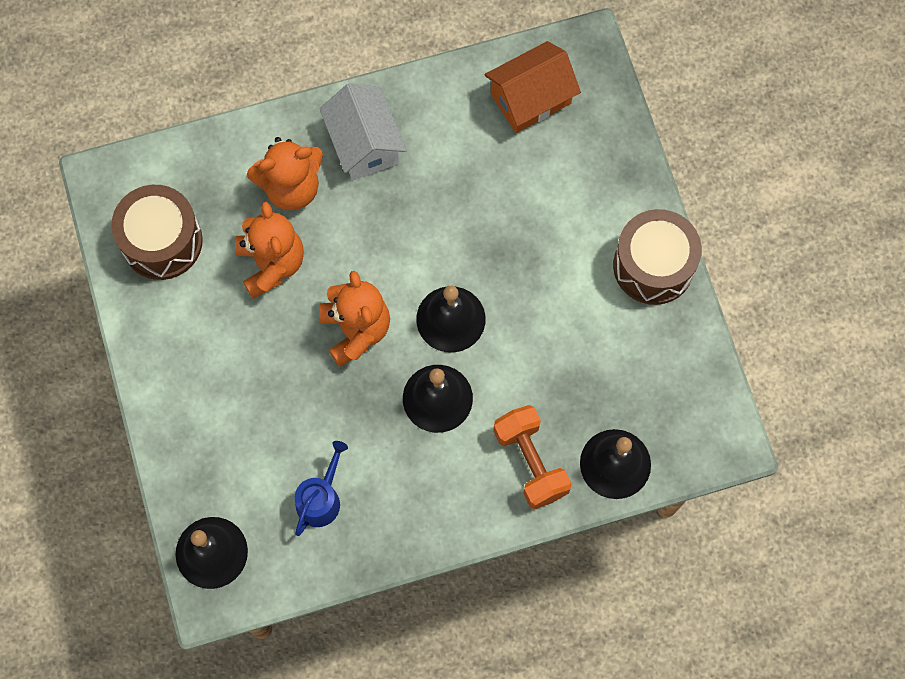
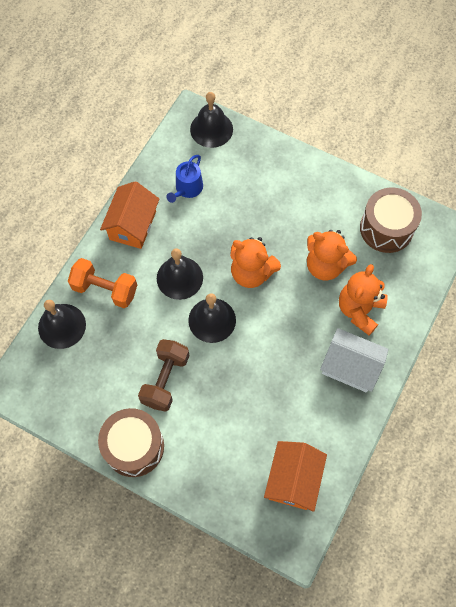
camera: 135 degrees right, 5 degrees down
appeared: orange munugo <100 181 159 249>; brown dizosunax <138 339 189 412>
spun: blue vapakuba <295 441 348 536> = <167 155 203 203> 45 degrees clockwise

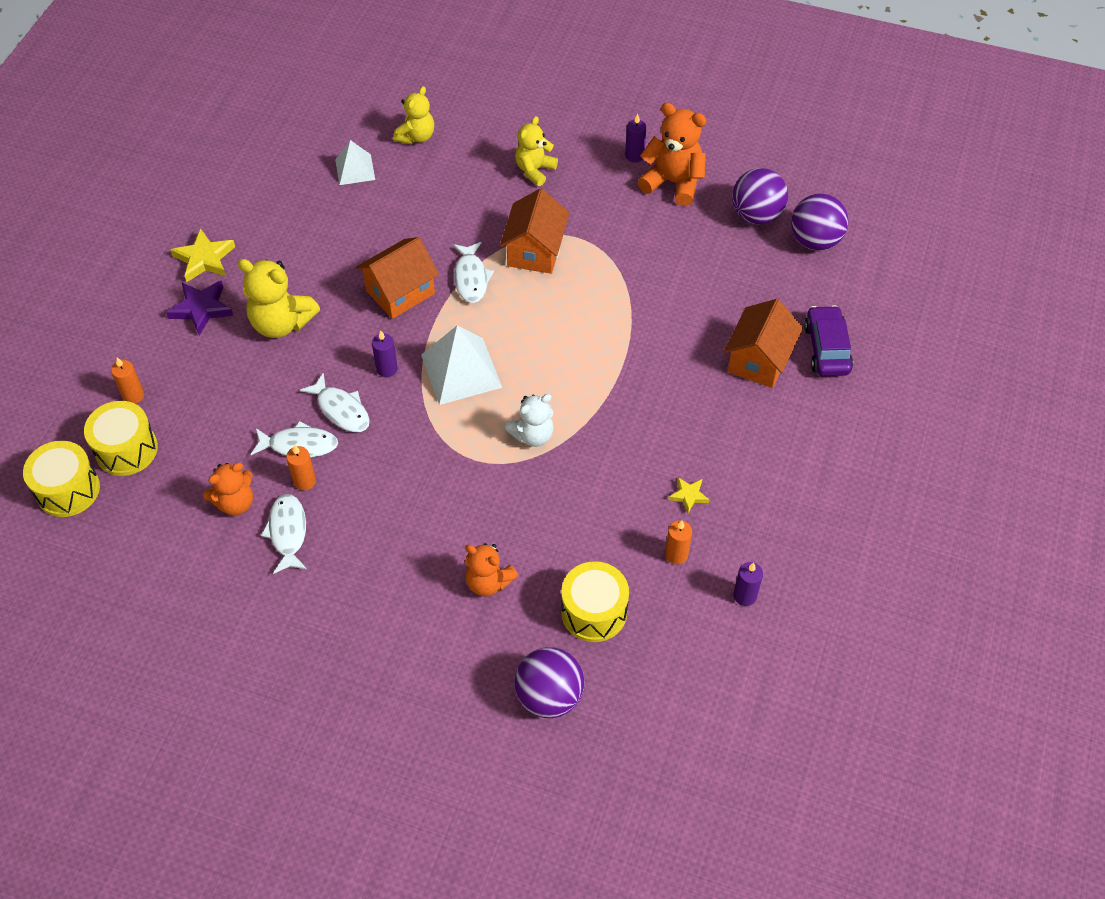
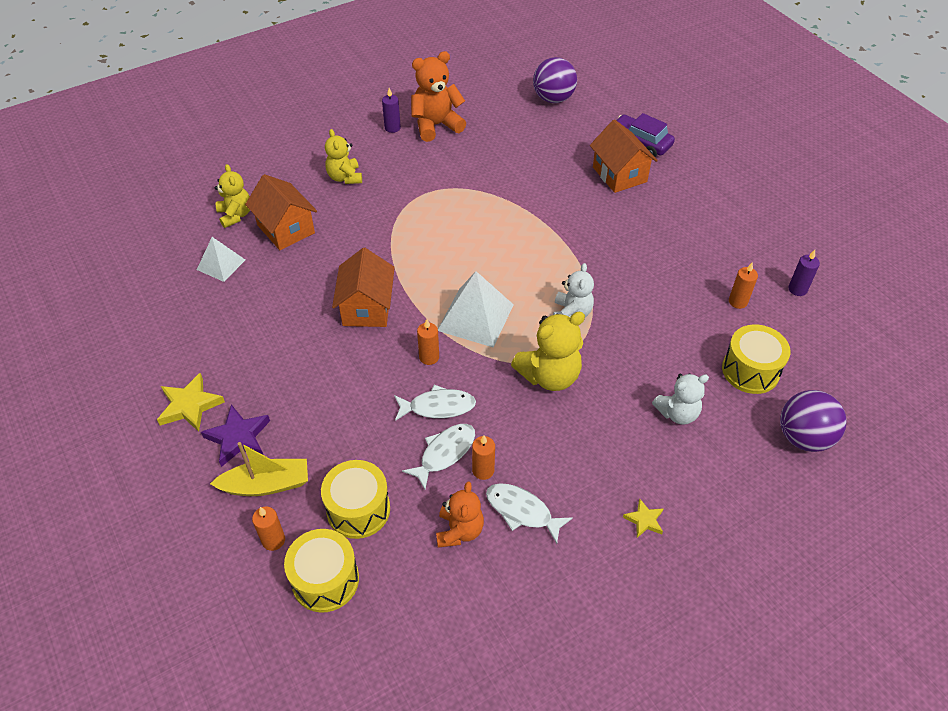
camera: 50 degrees left, 5 degrees down
missing: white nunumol <453 242 494 303>; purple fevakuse <732 168 788 225>
appeared: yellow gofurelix <210 442 308 496>
relocated: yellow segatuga <23 441 100 517> to <321 460 390 539>; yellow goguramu <237 259 320 338> to <511 312 585 391>; orange munugo <500 188 570 274> to <245 174 317 250>; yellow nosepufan <668 477 709 513> to <623 499 664 538>
colour: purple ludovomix <372 330 398 377> to orange ludovomix <417 319 439 365>; orange goguramu <465 543 518 597> to white goguramu <652 373 709 425>

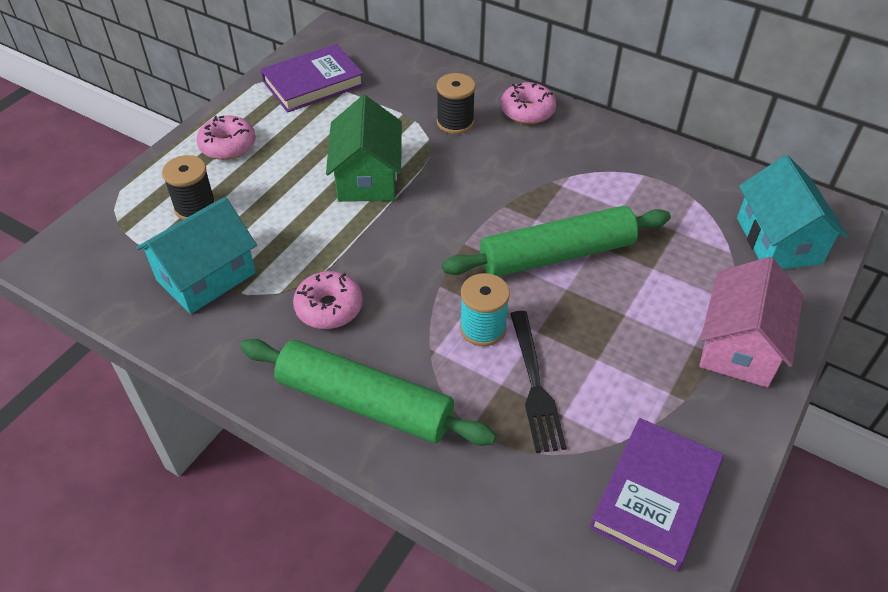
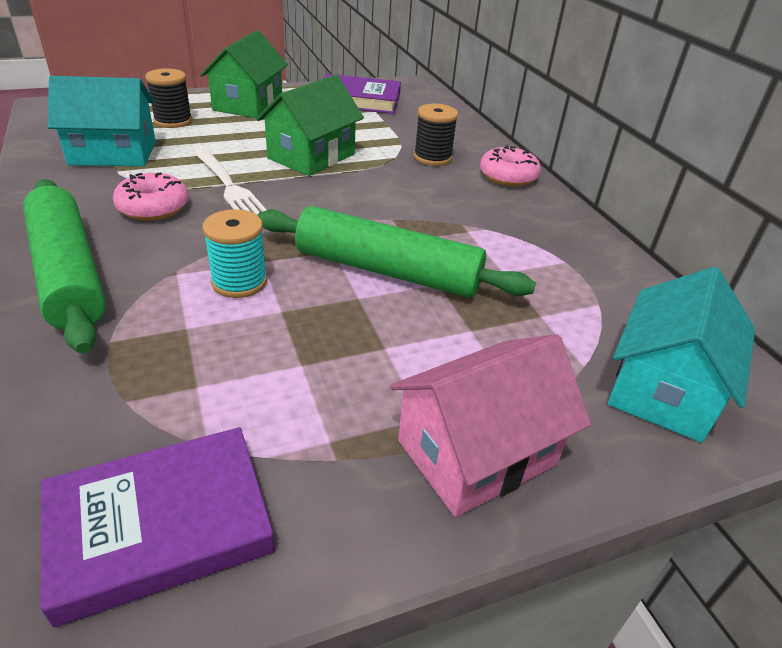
camera: 35 degrees right, 10 degrees down
missing: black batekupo <510 311 567 453>
appeared: white batekupo <194 149 266 215>
exchanged: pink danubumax <196 115 256 160> to green munugo <200 30 288 118>

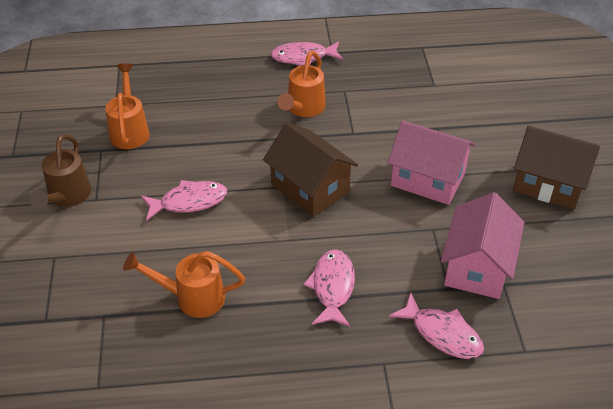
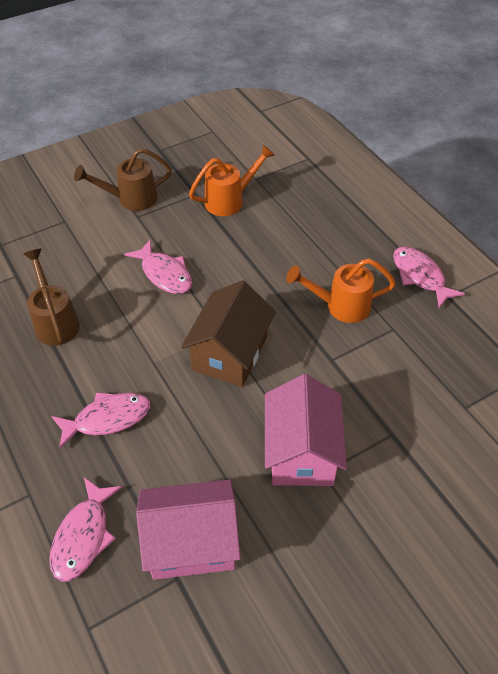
camera: 65 degrees right, 5 degrees up
missing: brown munugo <513 126 600 210>
colour: orange vapakuba <123 251 245 318> to brown vapakuba <23 249 80 346>

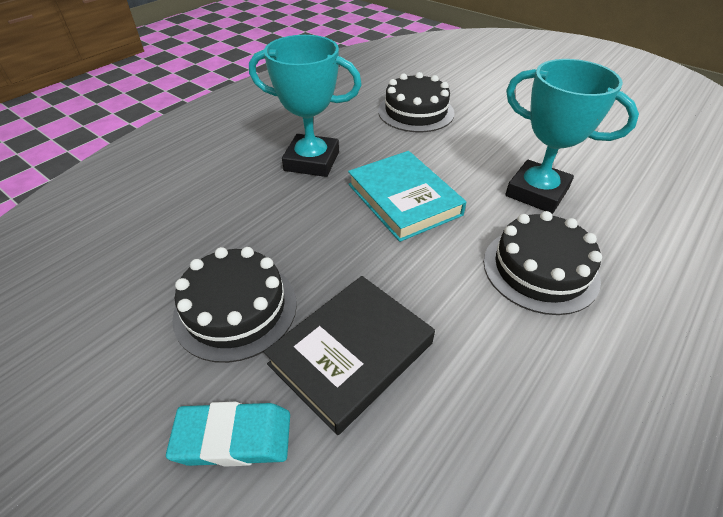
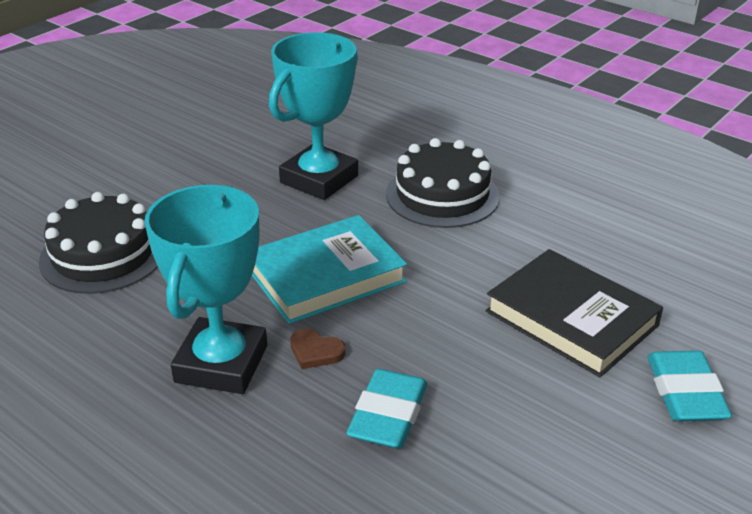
camera: 90 degrees left, 10 degrees down
missing: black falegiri <172 247 297 363>
appeared: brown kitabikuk <290 328 346 369>; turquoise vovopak <346 369 428 449>

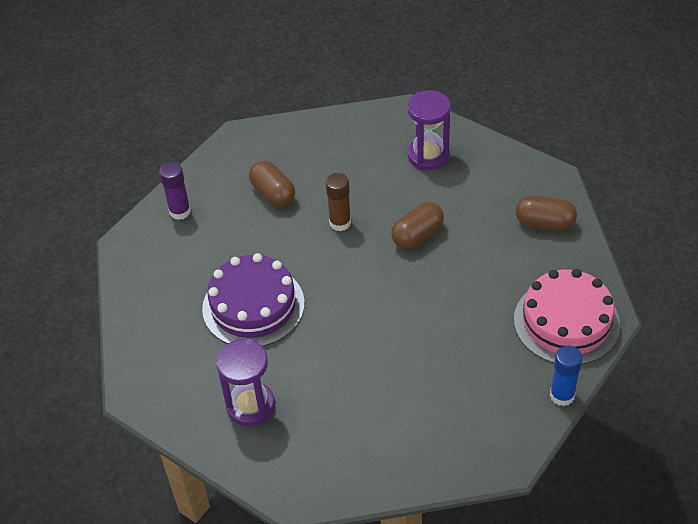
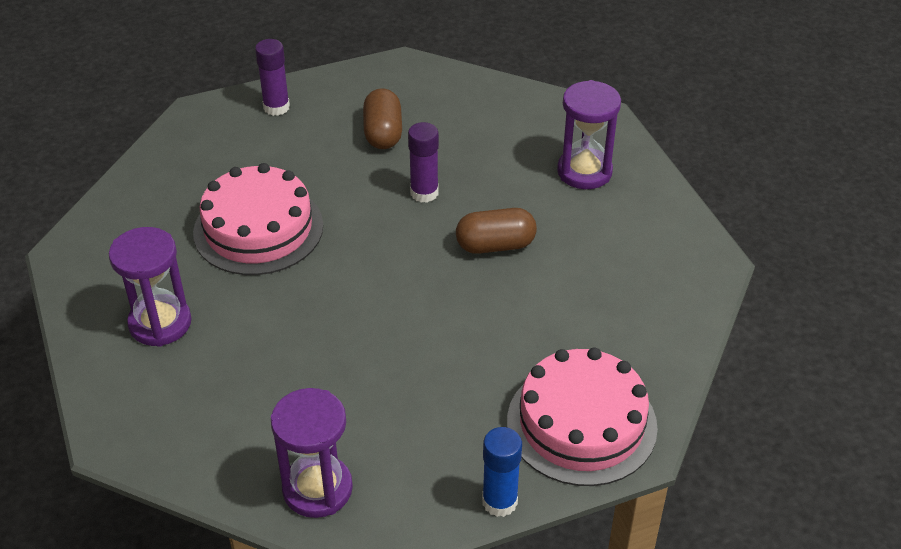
camera: 30 degrees right, 5 degrees down
missing: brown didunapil <516 196 577 231>
appeared: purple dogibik <271 388 353 518>
colour: purple falegiri <202 253 305 347> to pink falegiri <193 163 323 275>; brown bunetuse <325 173 351 231> to purple bunetuse <408 122 439 203>

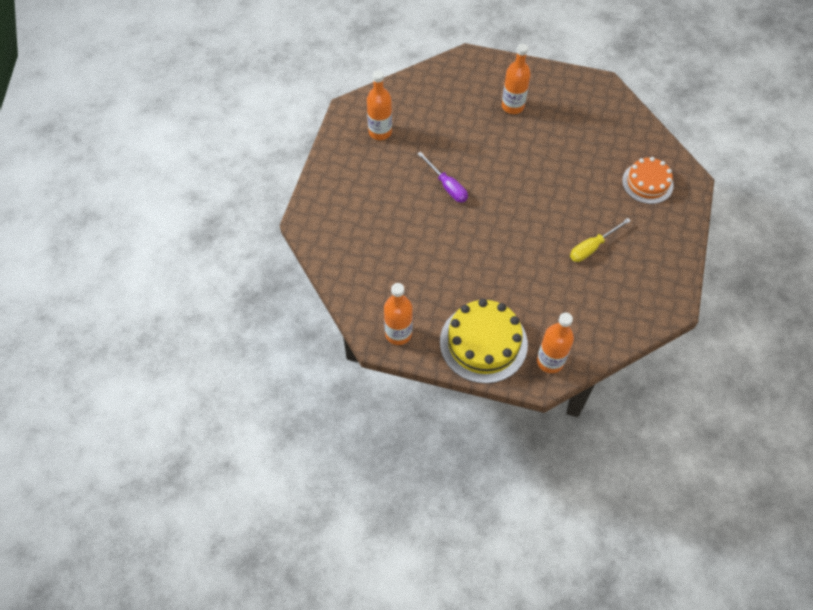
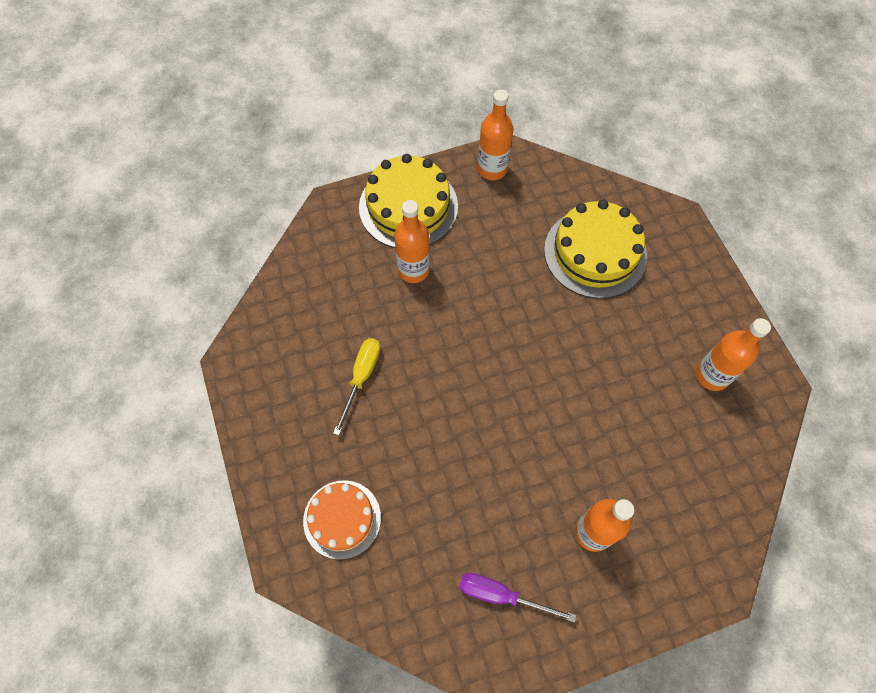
camera: 145 degrees right, 5 degrees up
appeared: yellow falegiri <544 200 647 299>
relocated: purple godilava <417 152 468 202> to <459 573 577 622>; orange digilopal <537 313 574 373> to <394 200 430 283>

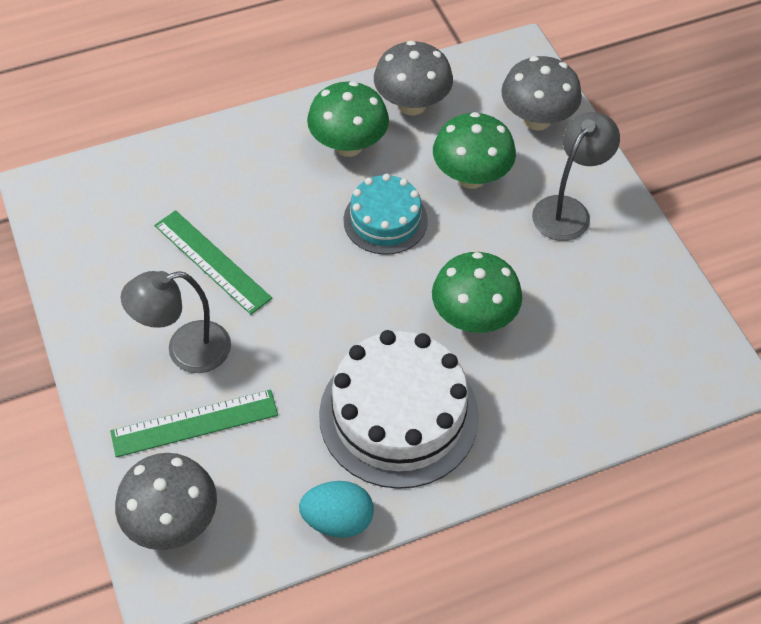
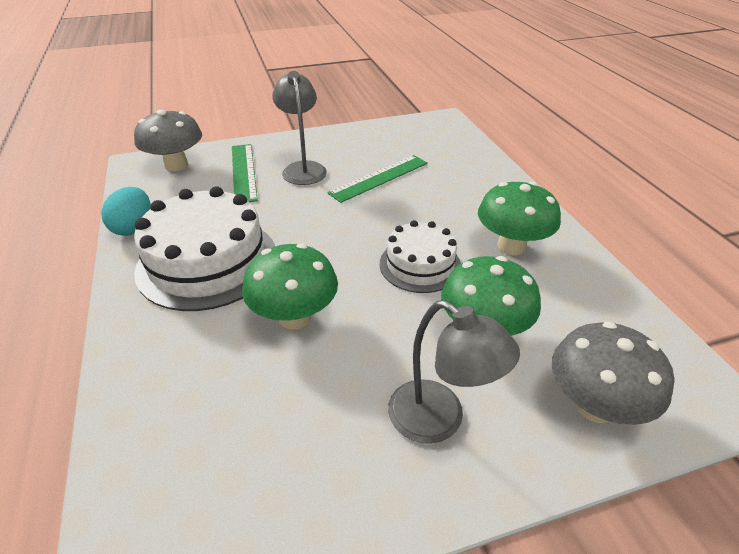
camera: 95 degrees right, 15 degrees down
missing: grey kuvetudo <374 41 453 115>
colour: turquoise falegiri <344 174 428 255> to white falegiri <380 220 461 293>

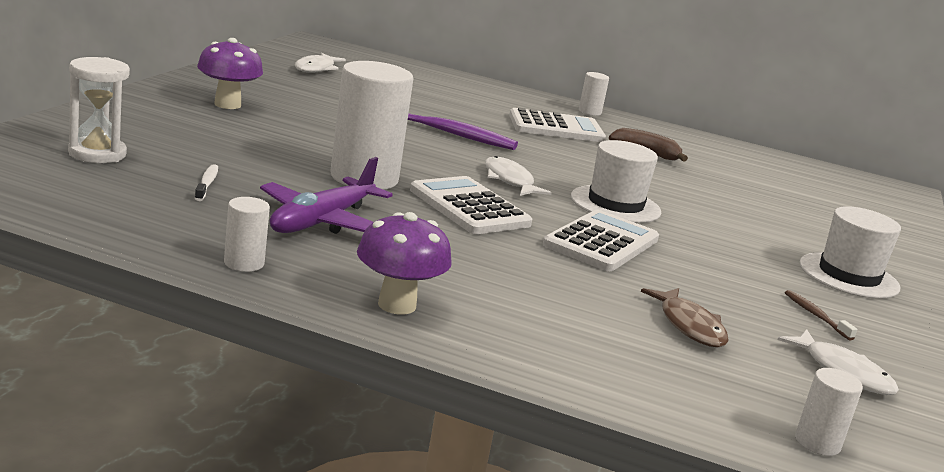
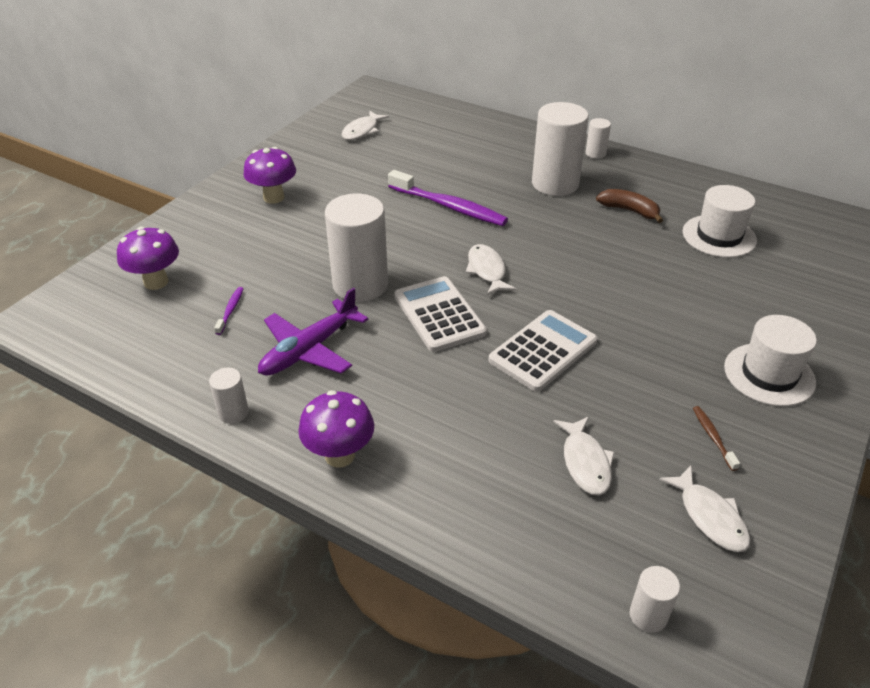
camera: 15 degrees right, 20 degrees up
relocated: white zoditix <571 140 661 223> to <683 185 757 258>
exchanged: white dogibik <68 57 130 163> to purple kuvetudo <117 227 179 290>; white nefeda <509 107 606 142> to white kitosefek <532 102 589 196>
colour: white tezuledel <195 164 218 201> to purple tezuledel <214 287 244 335>; brown nunumol <641 288 729 347> to white nunumol <554 416 615 495>

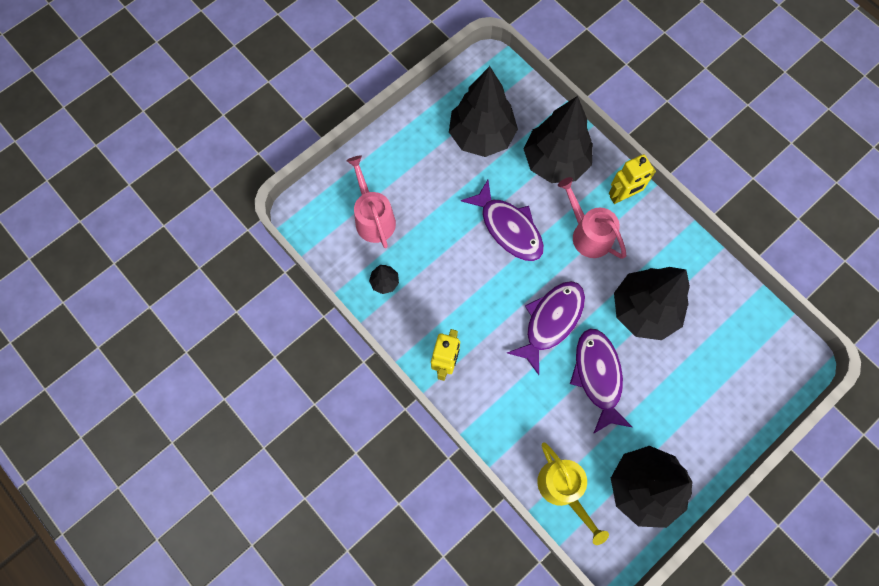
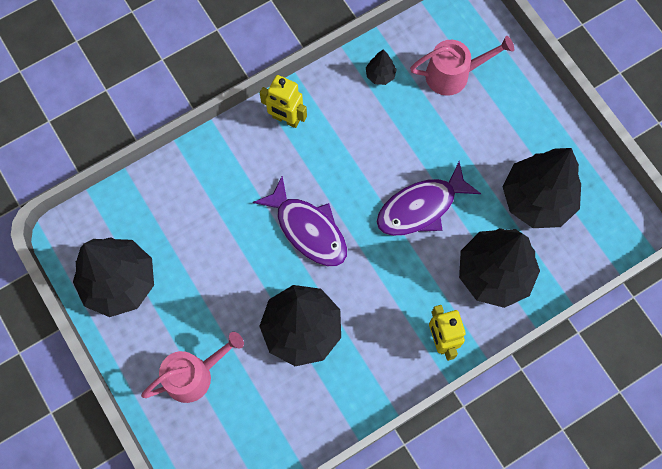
camera: 100 degrees right, 0 degrees up
missing: yellow vapakuba <537 442 609 545>; purple nunumol <570 329 632 434>
relocated: pink vapakuba <558 177 626 259> to <141 332 244 403>

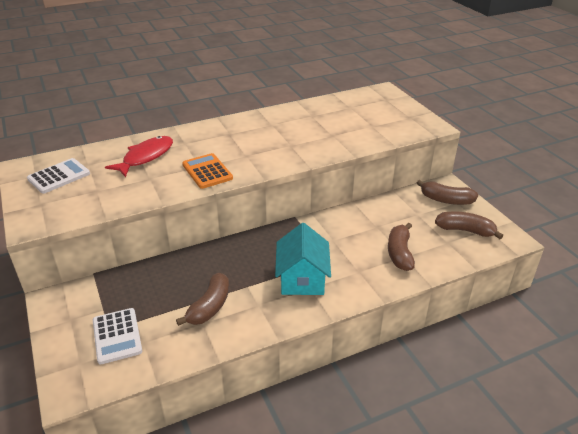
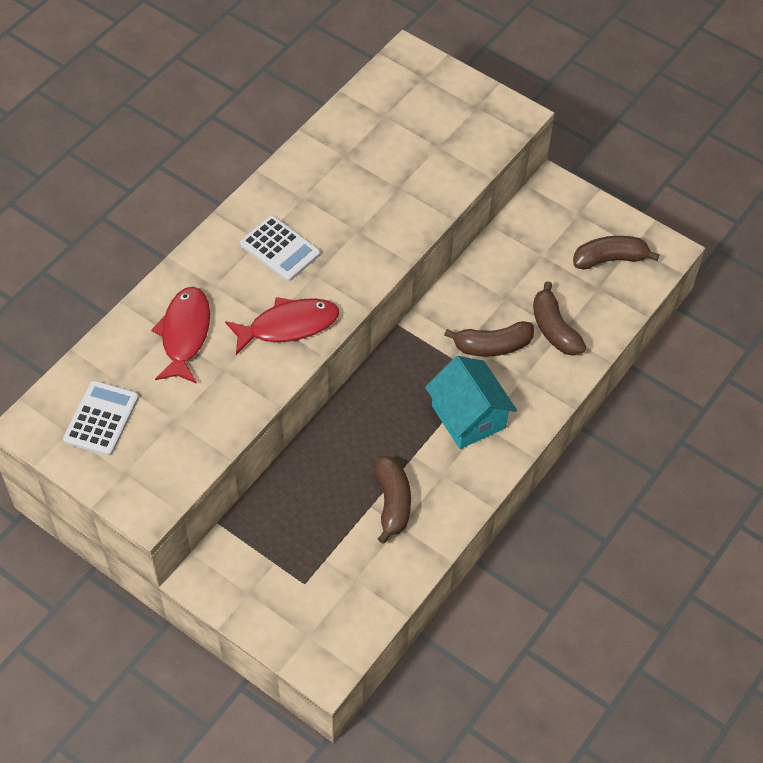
camera: 30 degrees left, 20 degrees up
relocated: white nefeda <93 308 142 365> to <240 216 320 281>; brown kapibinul <417 180 478 205> to <444 321 534 356>
exchanged: orange nefeda <182 153 233 189> to red nunumol <225 297 339 355>

